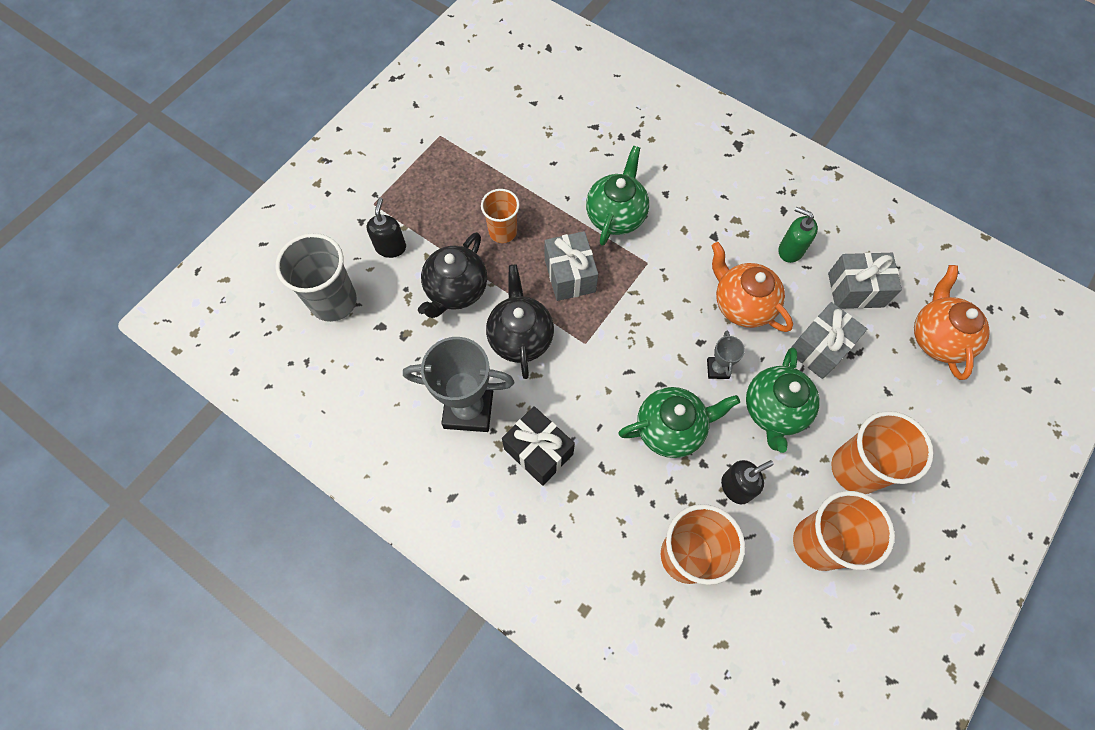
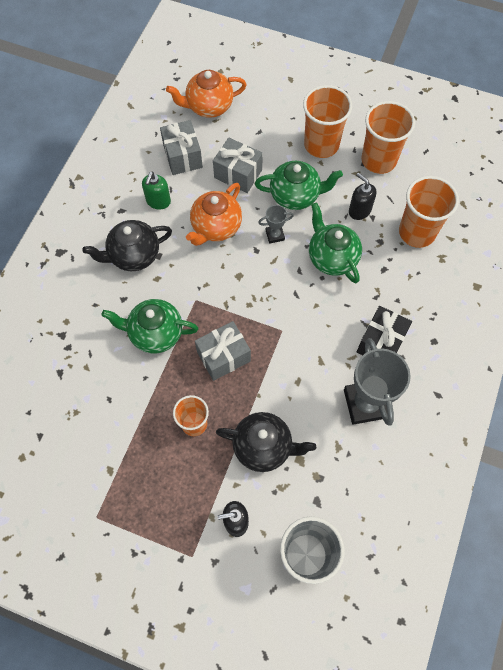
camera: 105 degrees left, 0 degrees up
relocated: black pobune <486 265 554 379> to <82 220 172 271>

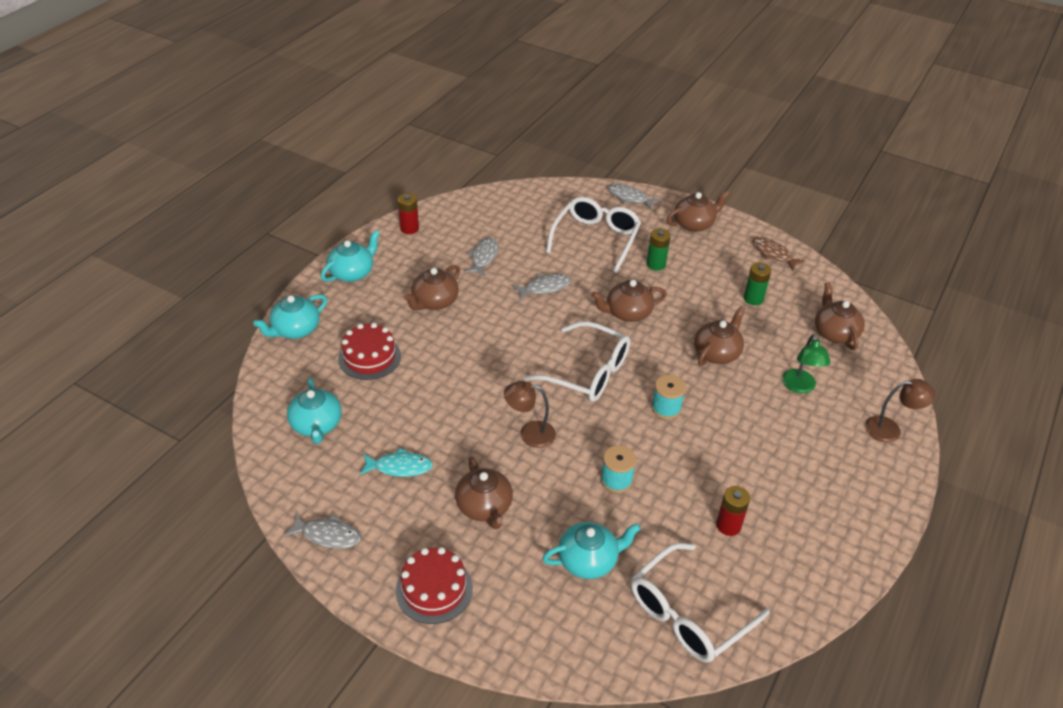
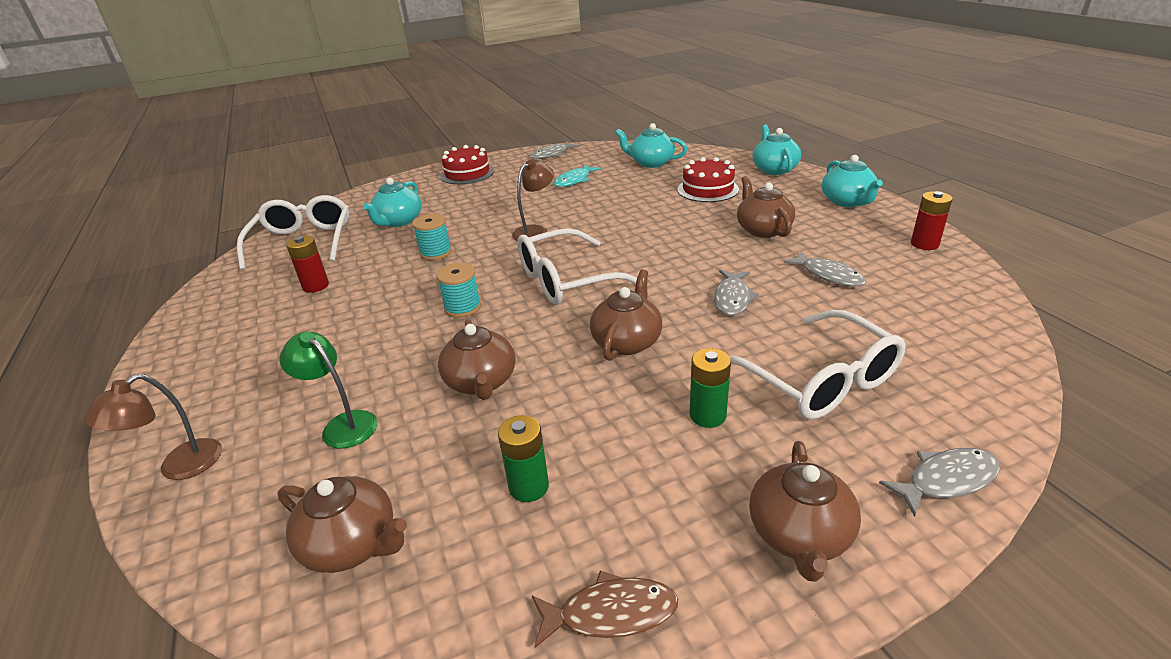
camera: 130 degrees right, 10 degrees down
missing: brown pobune <455 456 513 529>

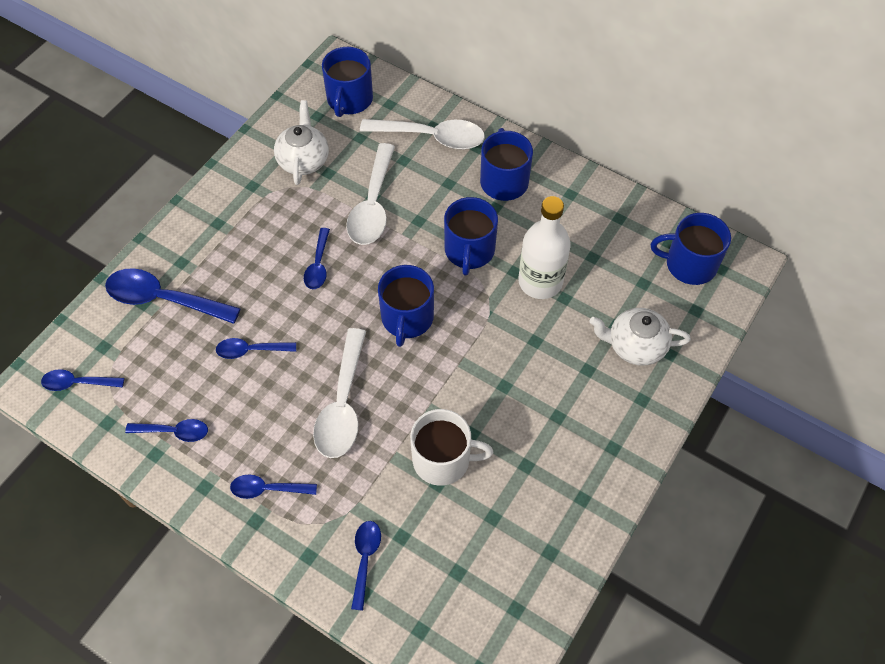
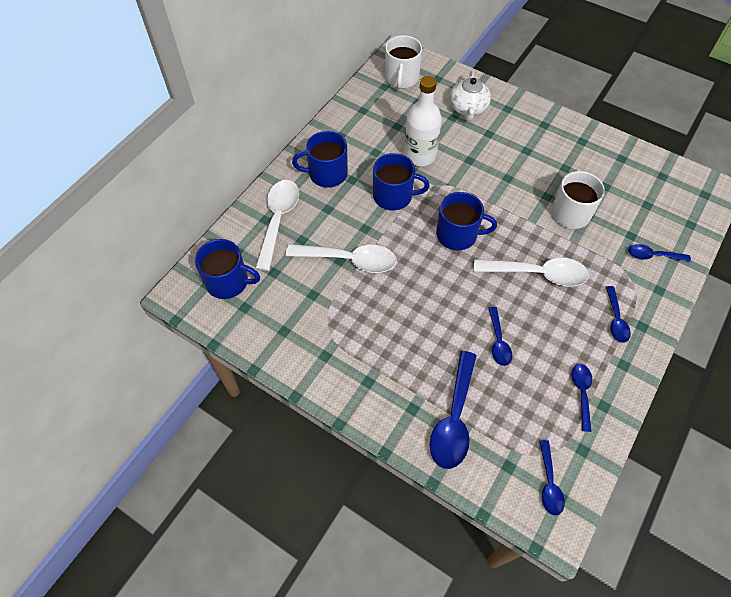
camera: 90 degrees left, 0 degrees up
missing: white pobune <274 100 329 185>; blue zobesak <304 228 330 289>
colour: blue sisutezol <651 213 731 285> to white sisutezol <385 35 422 89>

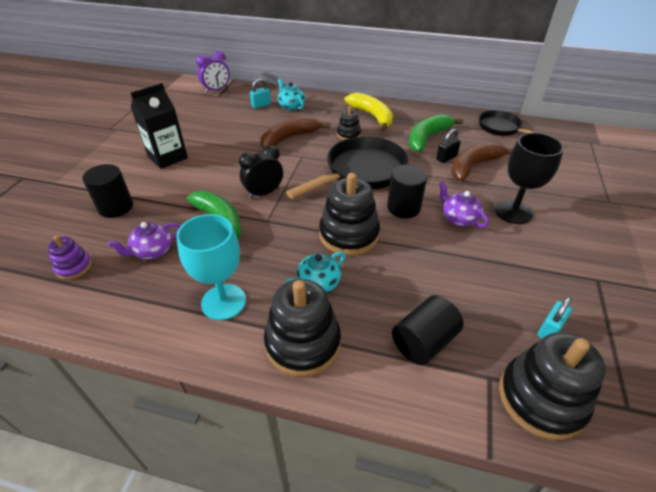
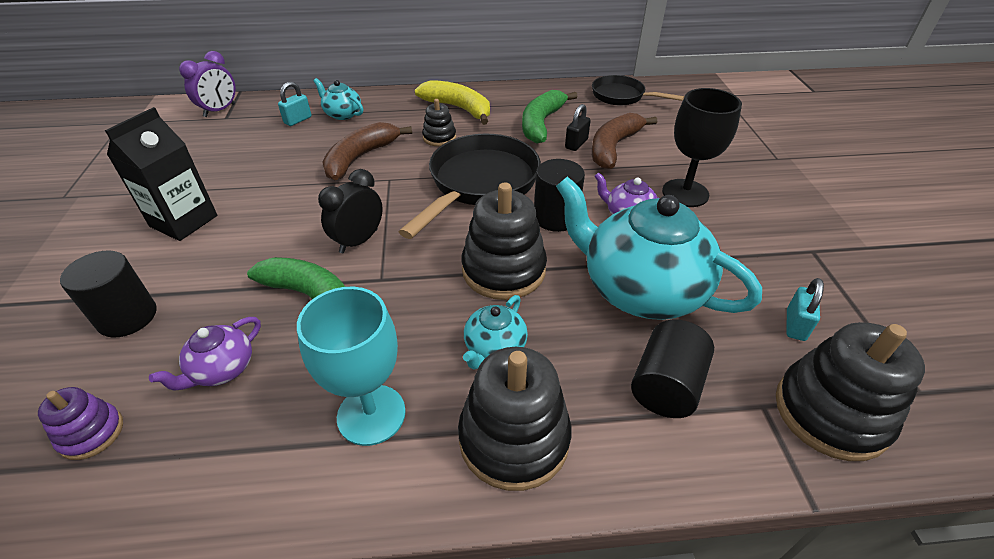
camera: 20 degrees left, 0 degrees up
appeared: turquoise pobune <556 176 762 320>

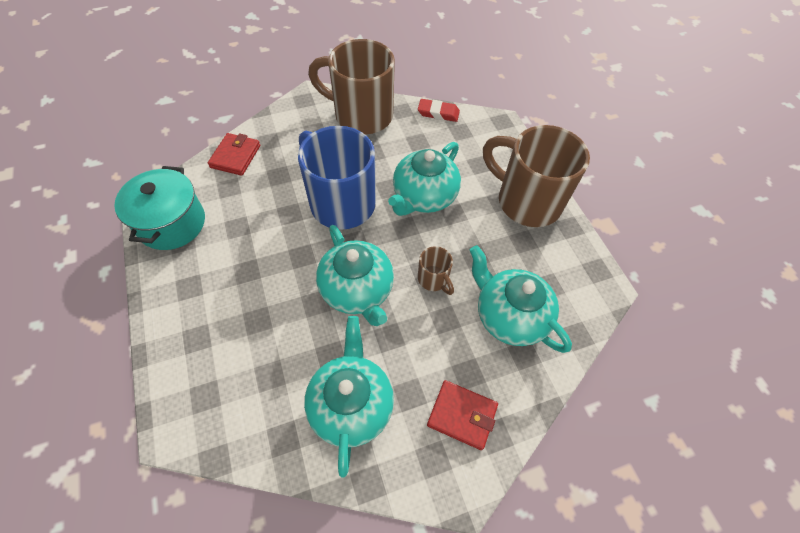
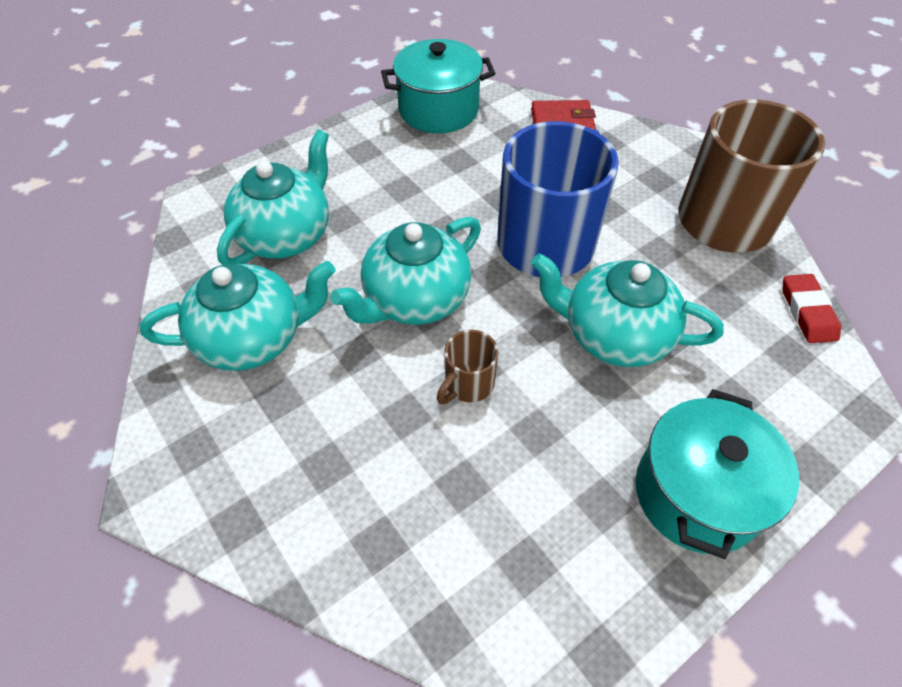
camera: 75 degrees right, 5 degrees down
missing: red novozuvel <427 380 498 450>
relocated: turquoise pobune <470 245 572 353> to <217 129 329 265>
exchanged: brown sisutezol <483 125 590 227> to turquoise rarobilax <636 389 799 559>

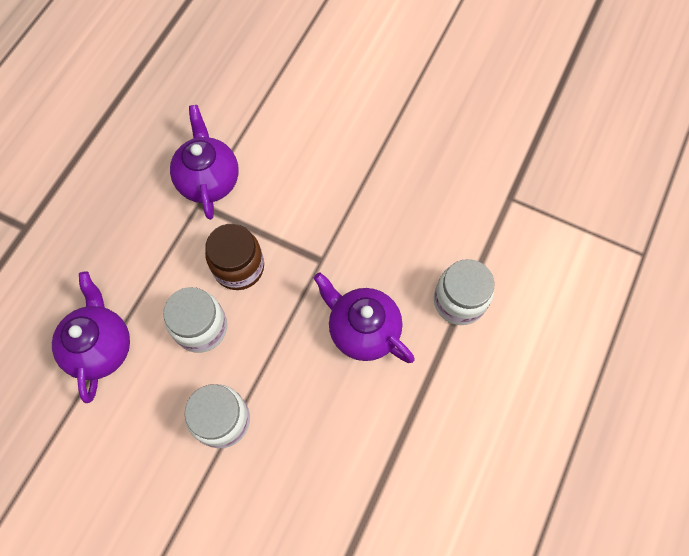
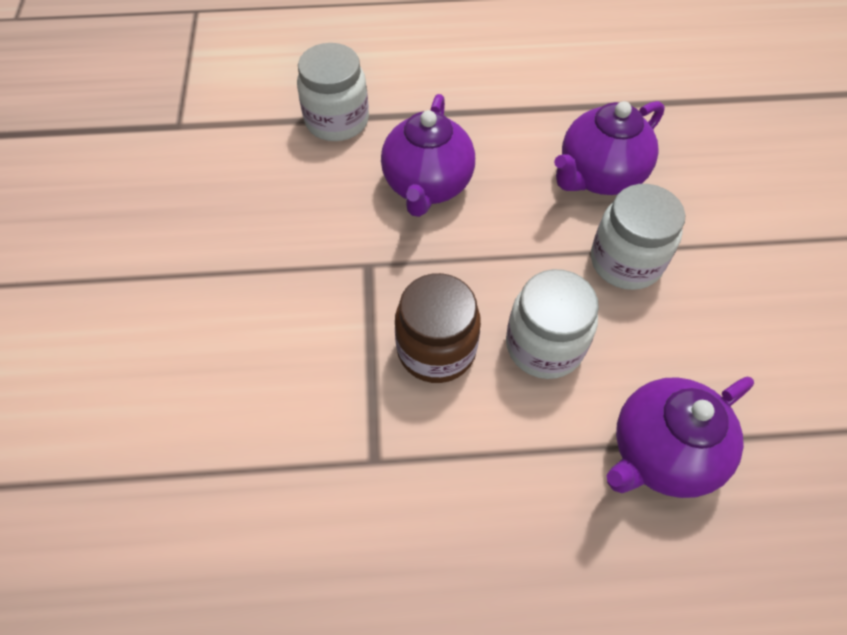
camera: 120 degrees left, 10 degrees down
relocated: purple pobune <170 105 239 220> to <554 101 665 195>

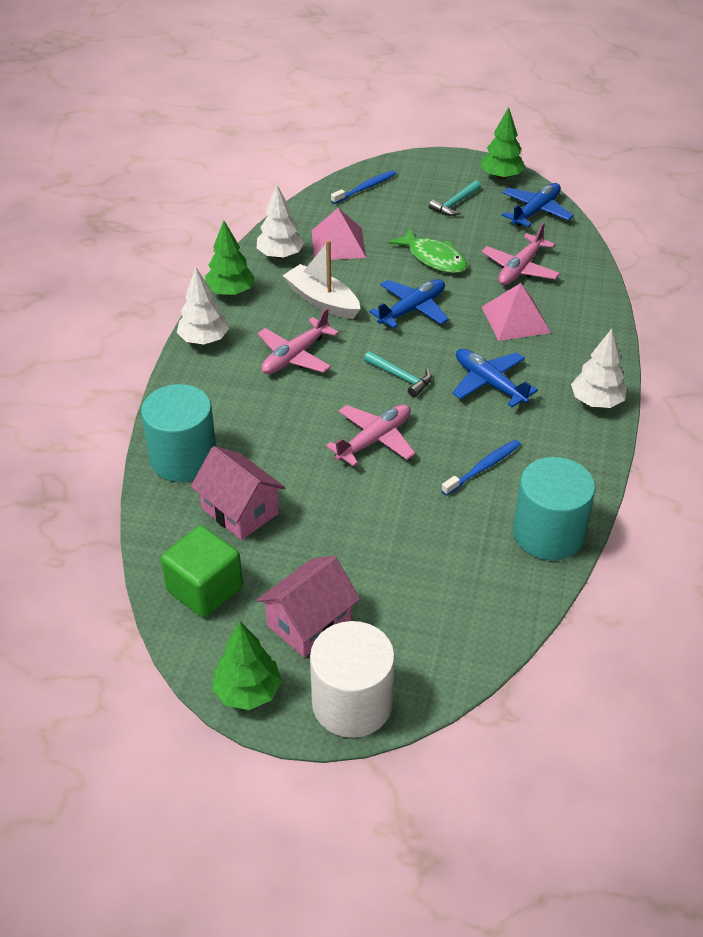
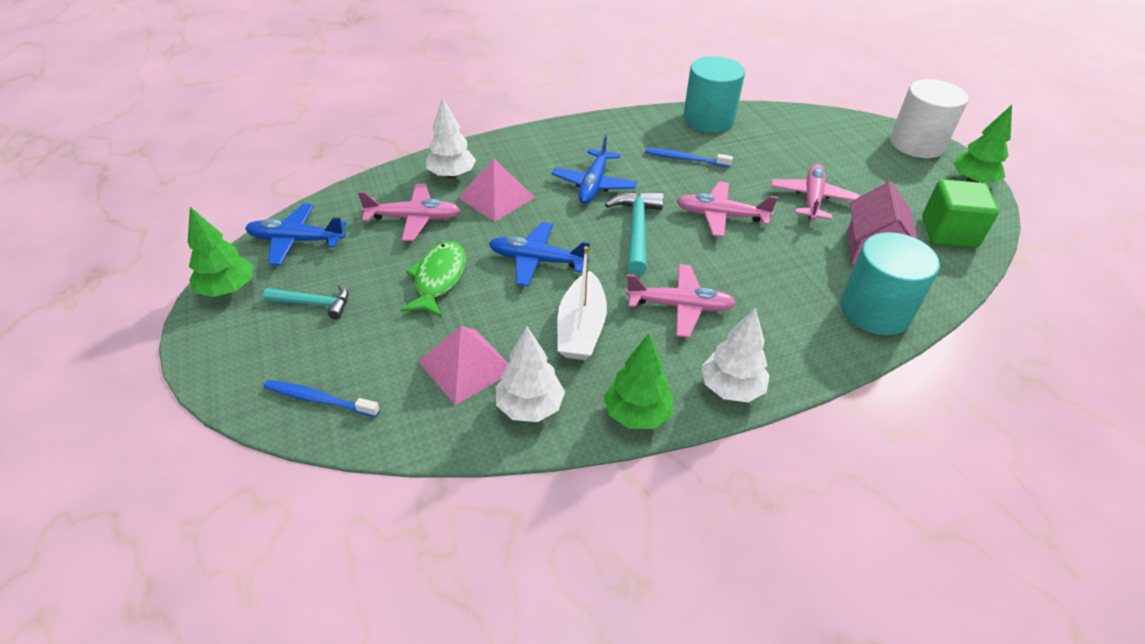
camera: 125 degrees left, 0 degrees up
missing: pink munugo <257 555 360 657>
appeared: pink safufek <771 164 860 220>
relocated: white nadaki <571 329 627 408> to <426 97 476 179>
size: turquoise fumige <364 351 432 397> = <605 192 664 275> x1.57

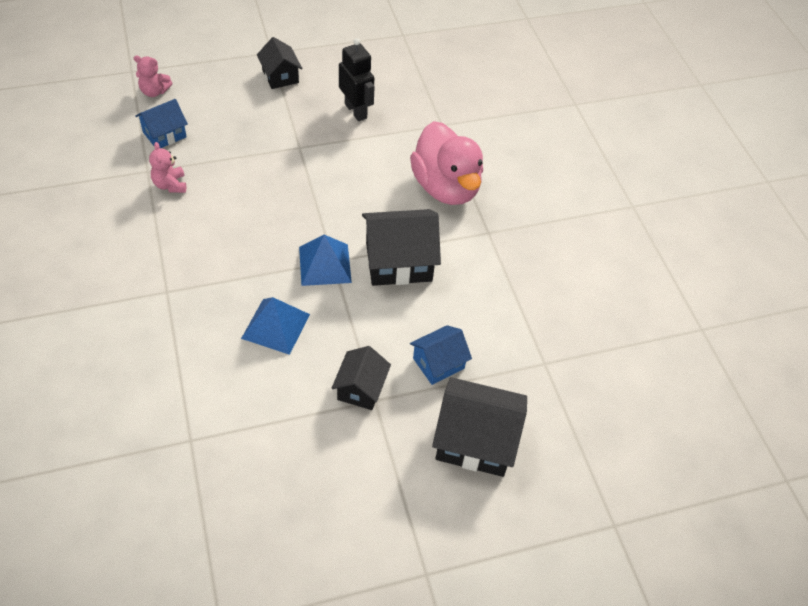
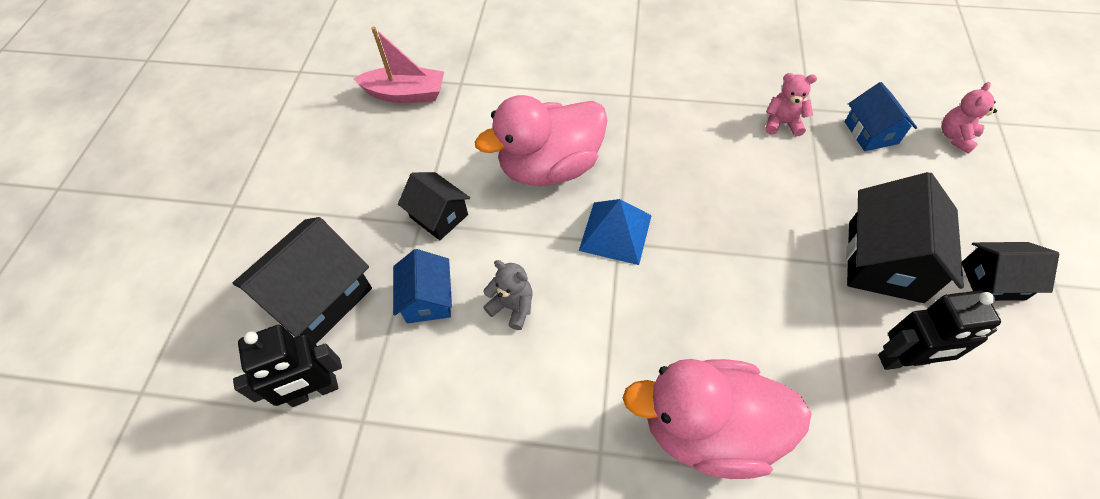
camera: 120 degrees right, 5 degrees up
appeared: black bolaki <233 325 342 407>; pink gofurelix <354 27 444 103>; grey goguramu <483 260 533 330>
relocated: black munugo <362 209 441 286> to <846 172 964 303>
exchanged: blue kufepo <241 297 310 355> to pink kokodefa <475 95 608 186>

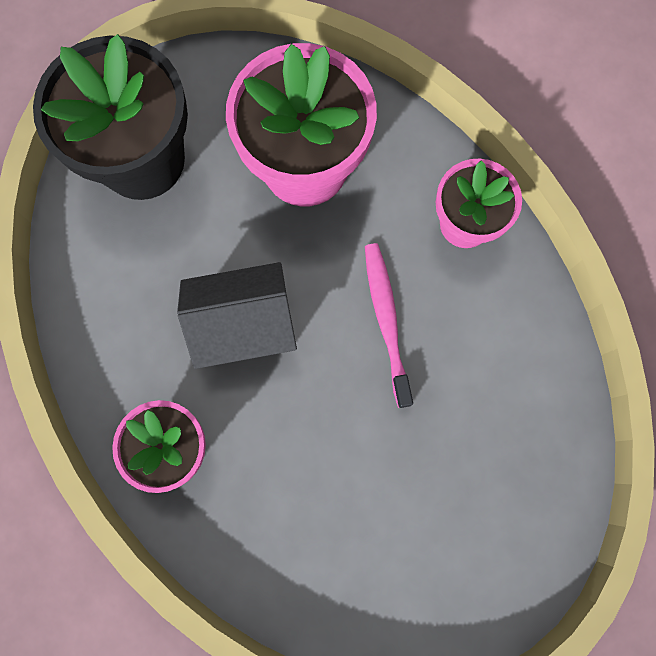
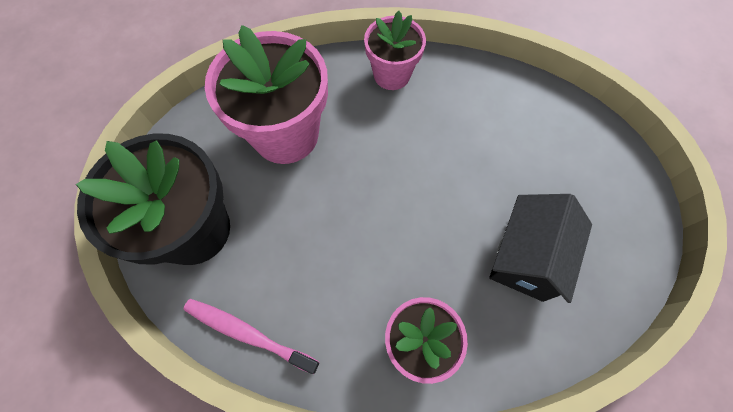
camera: 55 degrees left, 10 degrees down
relocated: black munugo <177 262 297 369> to <489 194 592 303>; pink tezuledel <365 243 413 408> to <183 299 319 374>

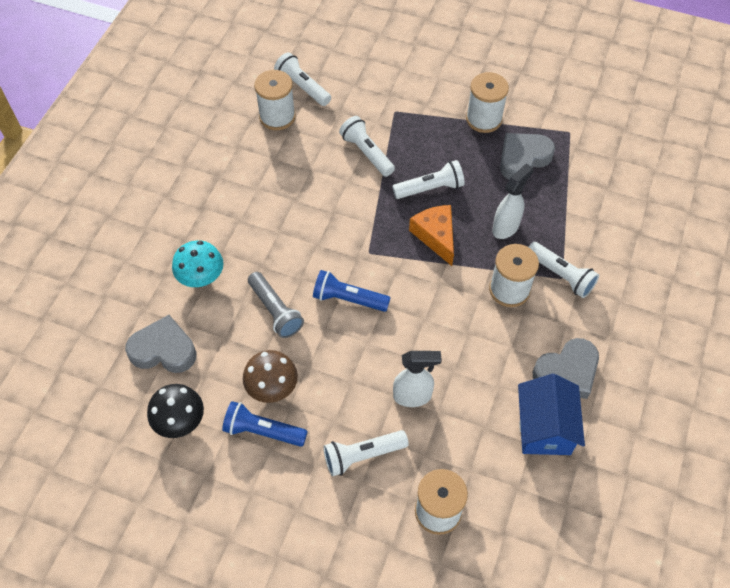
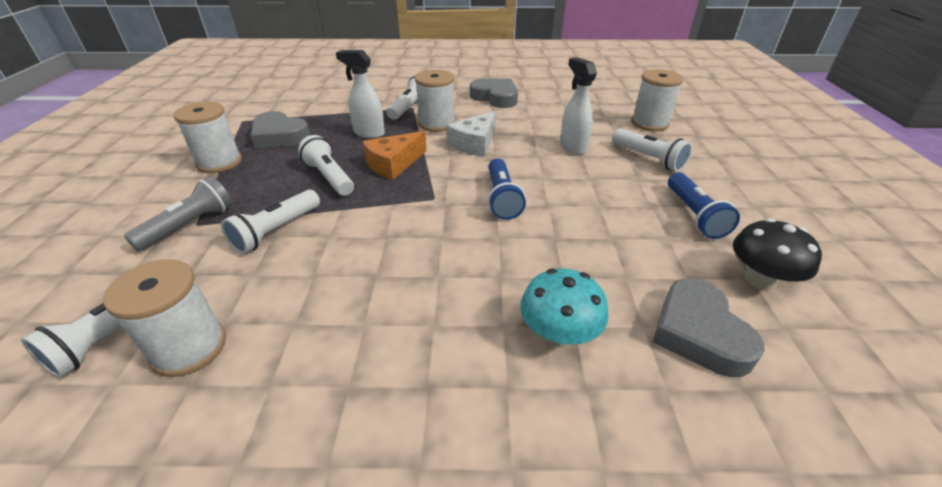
camera: 110 degrees left, 20 degrees down
missing: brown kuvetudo <243 350 298 403>; blue munugo <518 374 585 455>
appeared: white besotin <447 111 496 157>
relocated: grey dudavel <248 272 304 338> to <124 176 233 251>

